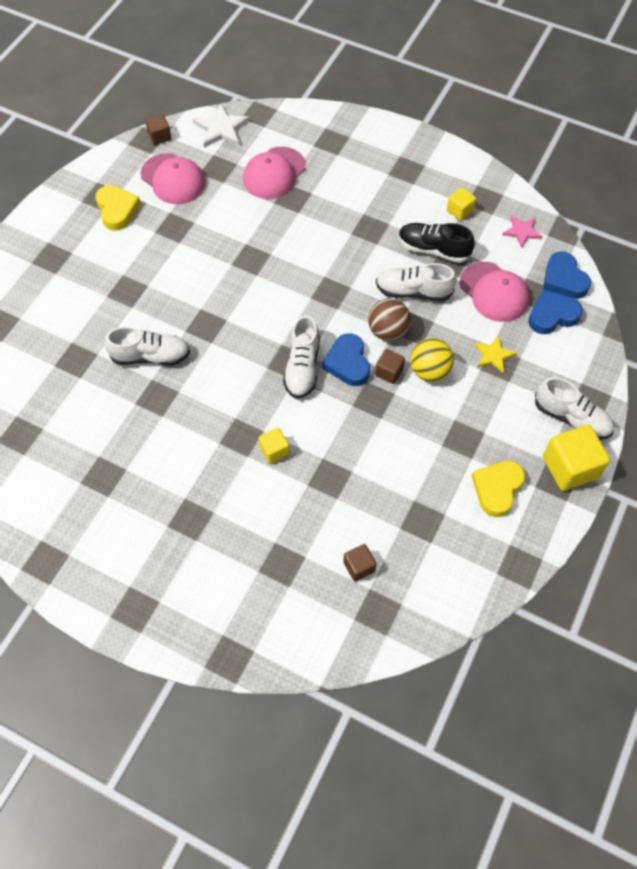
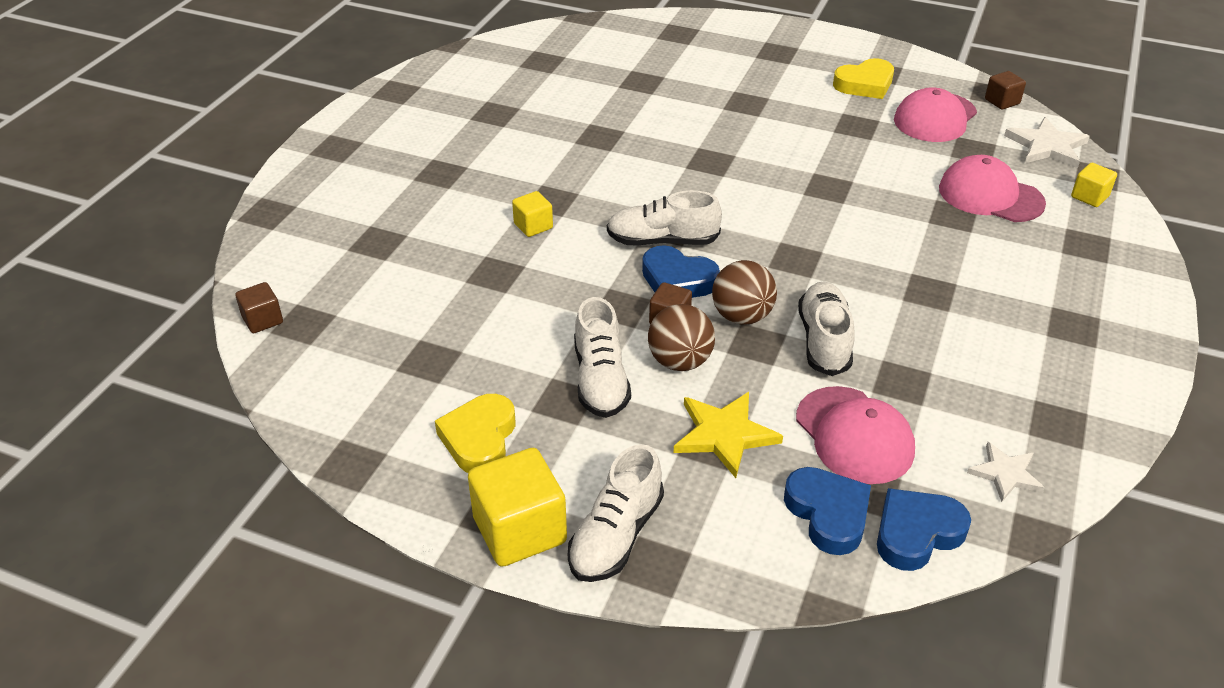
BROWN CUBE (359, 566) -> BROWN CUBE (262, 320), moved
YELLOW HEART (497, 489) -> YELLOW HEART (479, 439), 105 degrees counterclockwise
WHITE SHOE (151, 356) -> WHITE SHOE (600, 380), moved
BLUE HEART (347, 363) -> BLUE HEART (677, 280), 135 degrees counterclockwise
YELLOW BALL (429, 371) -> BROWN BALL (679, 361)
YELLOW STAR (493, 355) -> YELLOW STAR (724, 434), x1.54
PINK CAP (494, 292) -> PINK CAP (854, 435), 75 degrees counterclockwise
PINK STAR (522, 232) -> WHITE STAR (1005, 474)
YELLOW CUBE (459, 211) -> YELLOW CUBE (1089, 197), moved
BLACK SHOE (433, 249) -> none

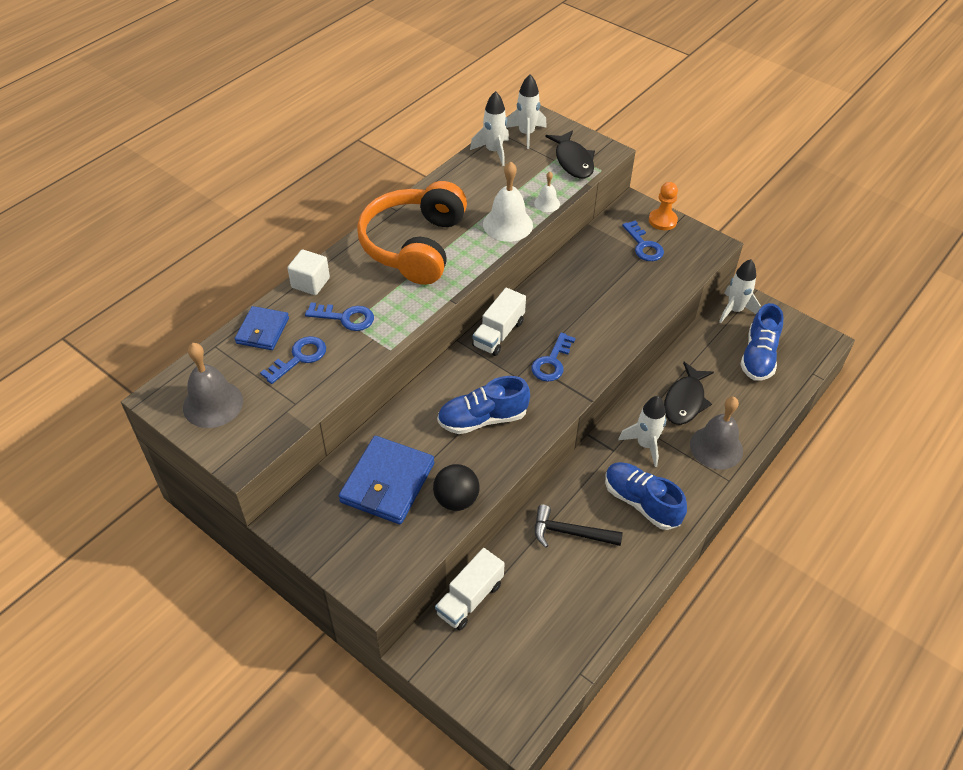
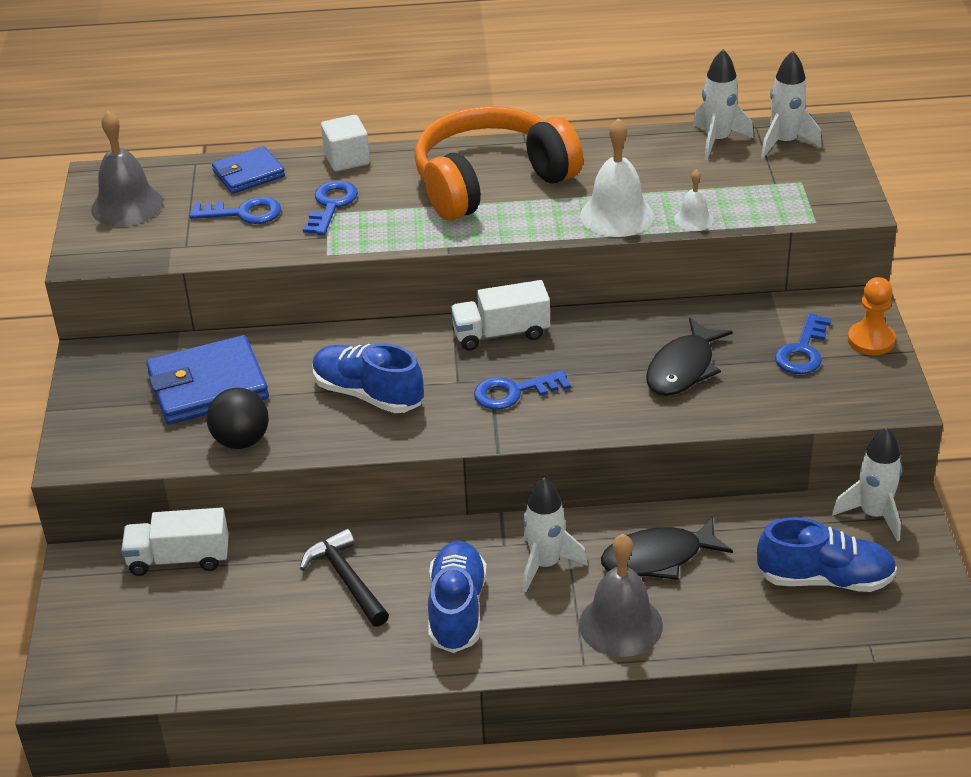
BLUE KEY (346, 318) -> BLUE KEY (331, 205), 135 degrees counterclockwise
BLACK FISH (573, 161) -> BLACK FISH (683, 368), moved
BLUE SHOE (758, 356) -> BLUE SHOE (825, 579), 150 degrees counterclockwise

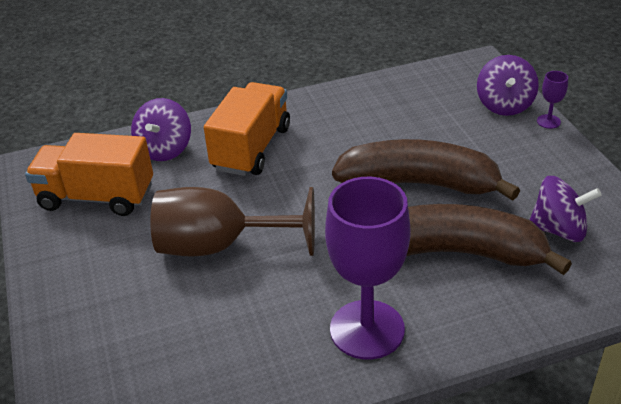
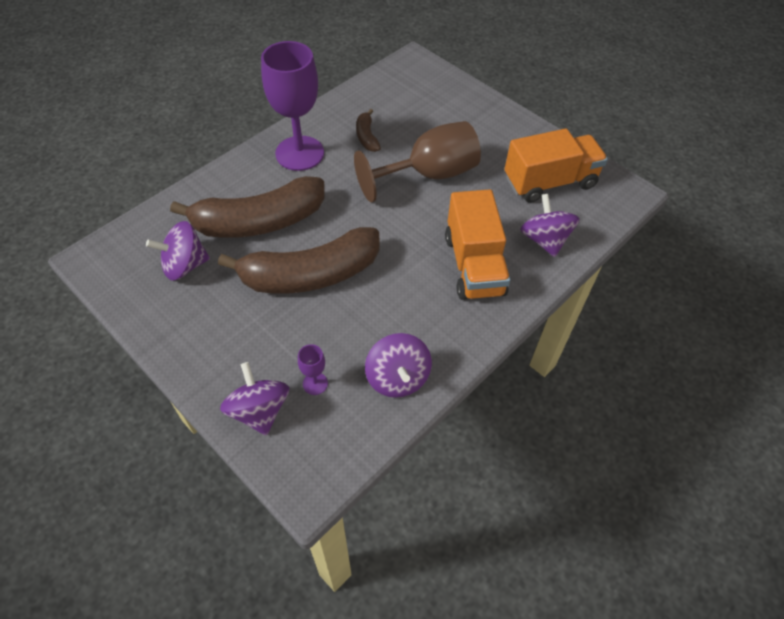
PURPLE GOBLET (548, 121) -> PURPLE GOBLET (315, 383), moved
none -> BROWN BANANA (367, 137)
none -> PURPLE SPINNING TOP (397, 378)

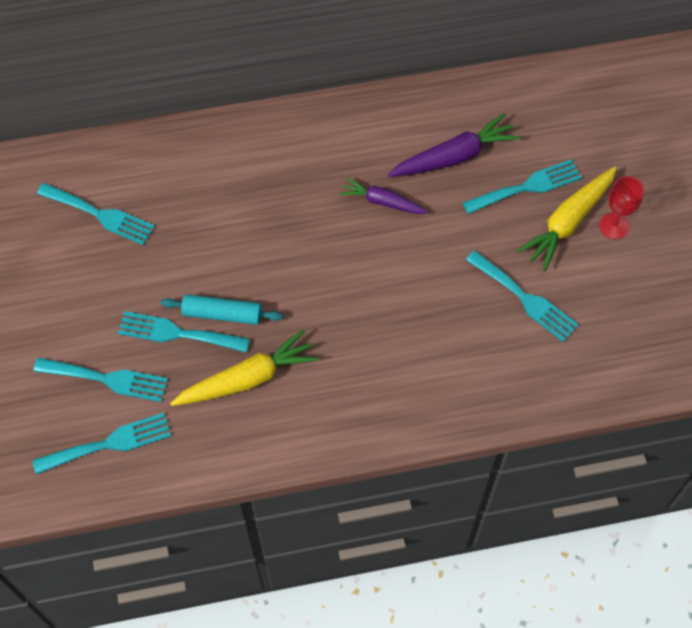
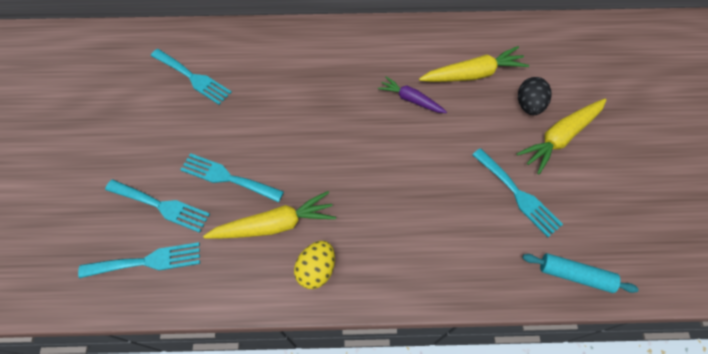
none -> YELLOW EGG (316, 269)
PURPLE CARROT (454, 156) -> YELLOW CARROT (472, 74)
TURQUOISE FORK (527, 187) -> BLACK EGG (529, 105)
TURQUOISE ROLLING PIN (222, 314) -> TURQUOISE ROLLING PIN (575, 275), moved
RED GOBLET (614, 226) -> none

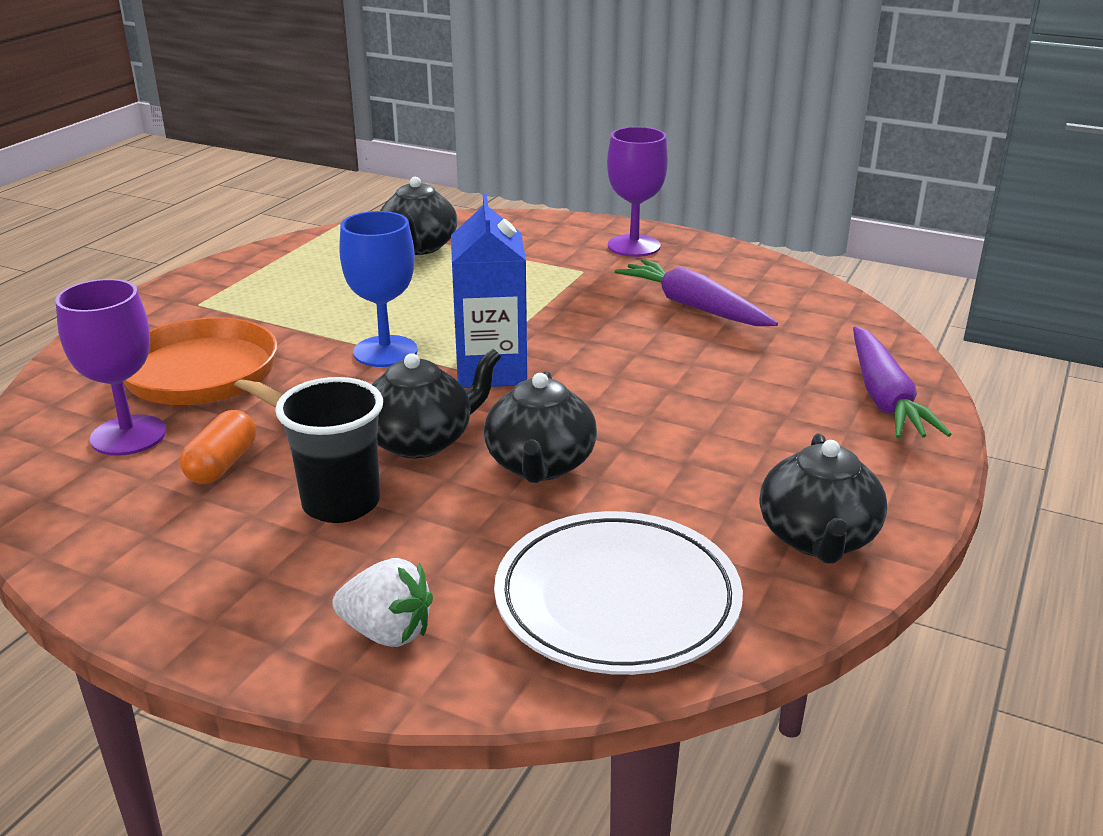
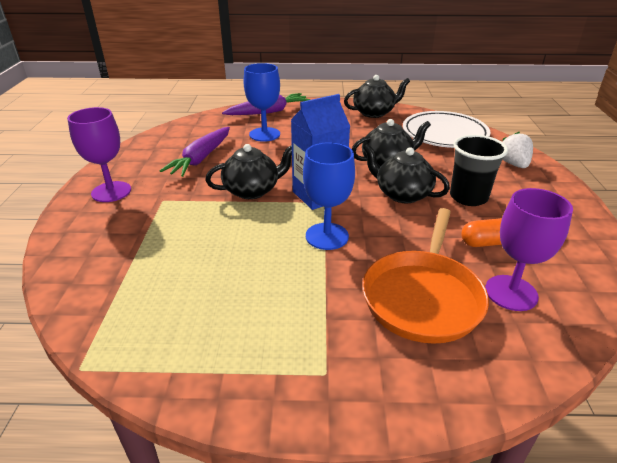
BLACK TEAPOT (419, 247) -> BLACK TEAPOT (252, 190), moved
none -> BLUE GOBLET (264, 134)

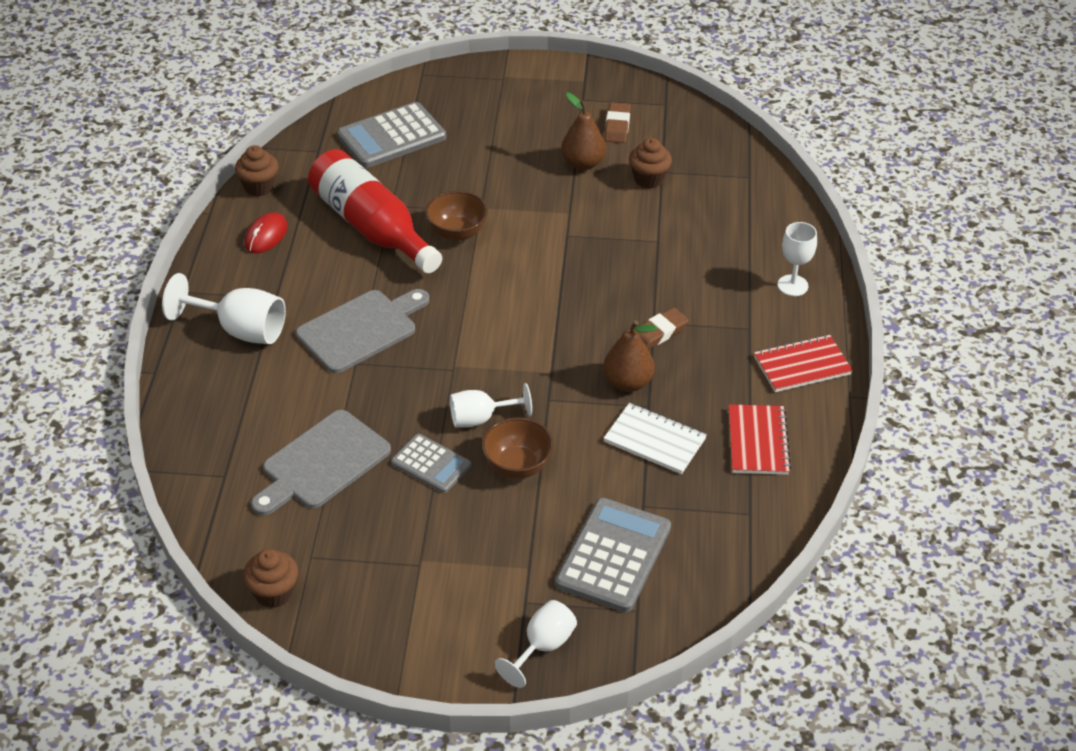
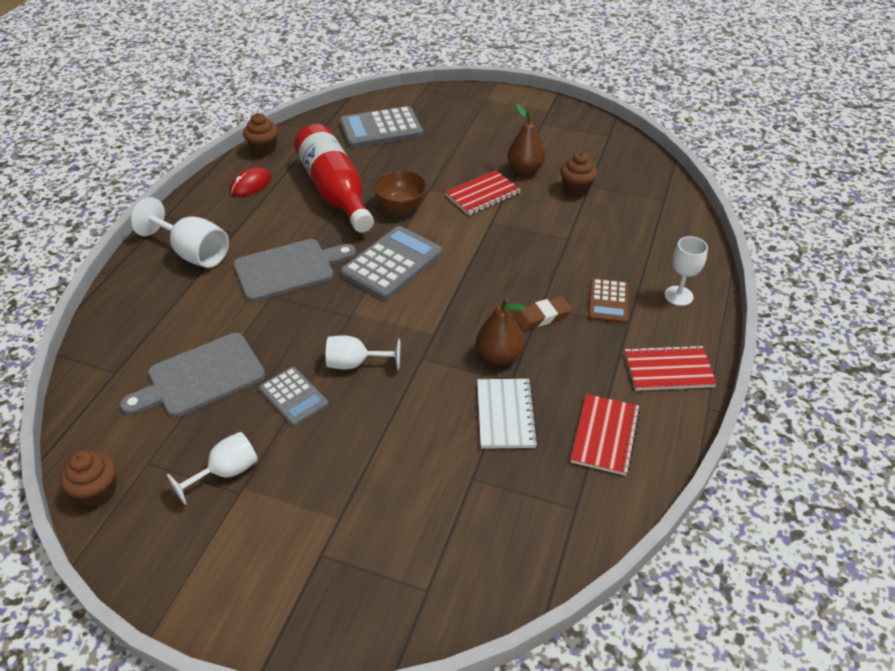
WHITE GOBLET (542, 647) -> WHITE GOBLET (226, 472), moved
GREY CALCULATOR (613, 556) -> GREY CALCULATOR (392, 264), moved
none -> RED NOTEBOOK (482, 194)
WHITE NOTEBOOK (655, 440) -> WHITE NOTEBOOK (505, 415), 45 degrees clockwise
none -> BROWN CALCULATOR (608, 301)
BROWN BOWL (517, 466) -> none
BROWN ERASER (617, 126) -> none

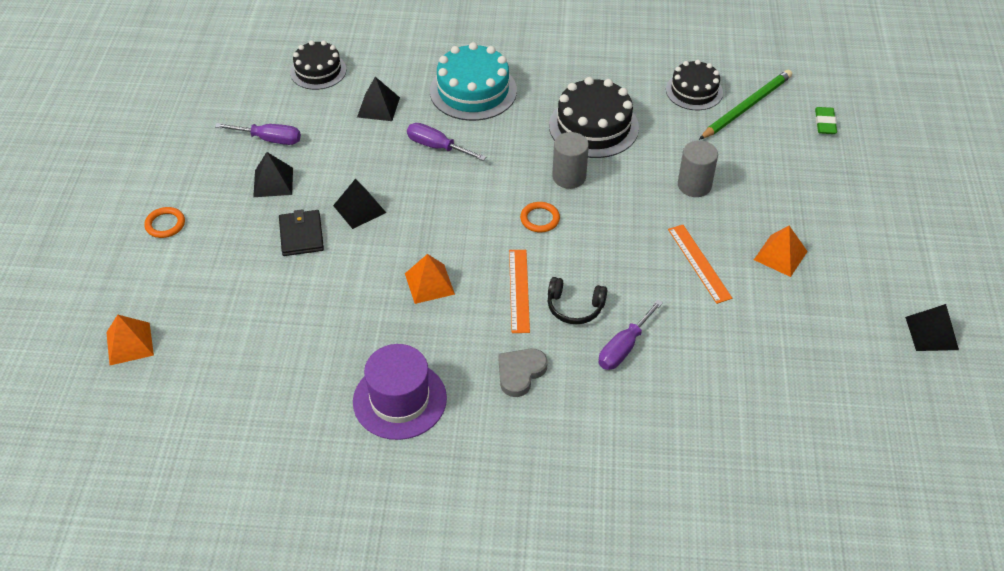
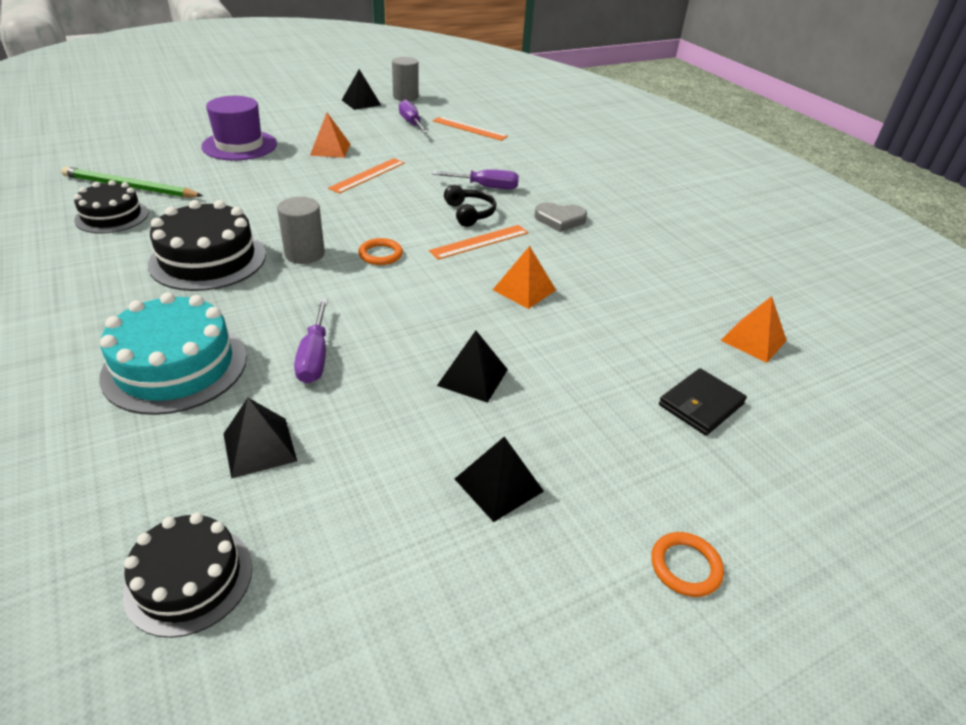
PURPLE HAT (400, 400) -> PURPLE HAT (239, 145), moved
GREY CYLINDER (694, 185) -> GREY CYLINDER (405, 97), moved
PURPLE SCREWDRIVER (269, 139) -> PURPLE SCREWDRIVER (411, 123), moved
none -> ORANGE RULER (469, 128)
BLACK WALLET (301, 235) -> BLACK WALLET (700, 404), moved
ORANGE PYRAMID (129, 343) -> ORANGE PYRAMID (753, 340), moved
GREEN ERASER (825, 123) -> none

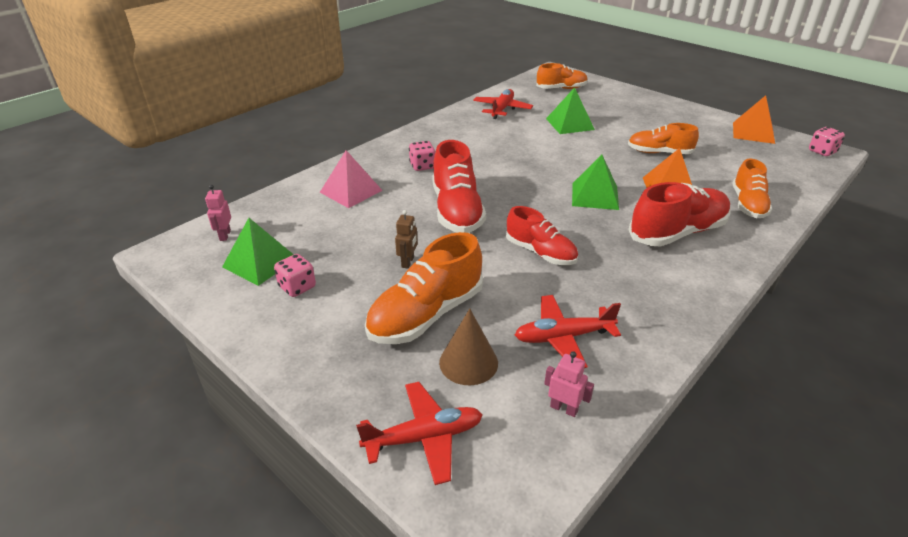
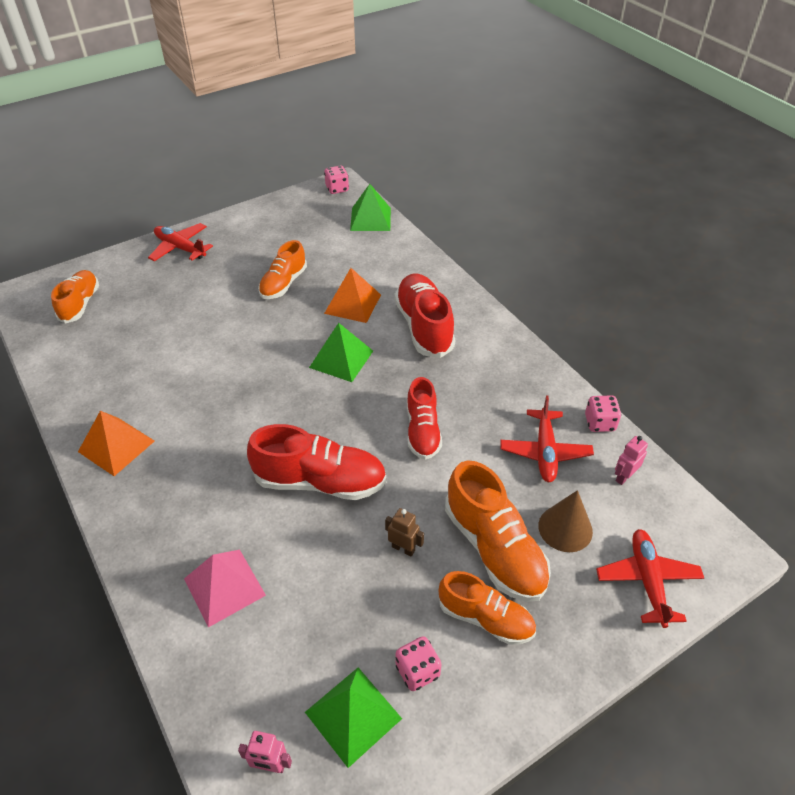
ORANGE PYRAMID (753, 132) -> ORANGE PYRAMID (116, 446), moved
RED PLANE (502, 109) -> RED PLANE (180, 248), moved
GREEN PYRAMID (570, 124) -> GREEN PYRAMID (370, 219), moved
RED SHOE (540, 252) -> RED SHOE (422, 431), 120 degrees clockwise
ORANGE SHOE (748, 204) -> ORANGE SHOE (485, 618), moved
PINK DICE (422, 166) -> PINK DICE (599, 423), moved

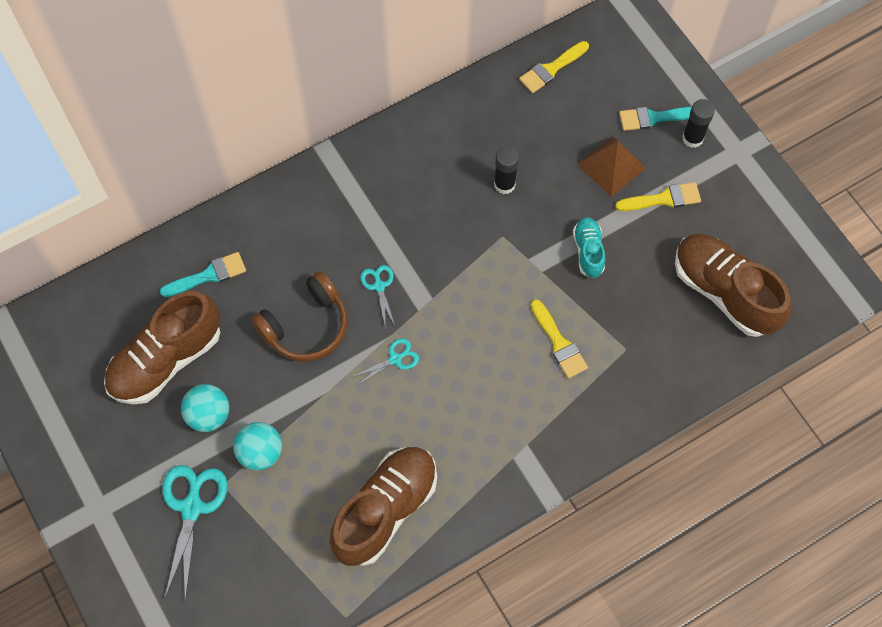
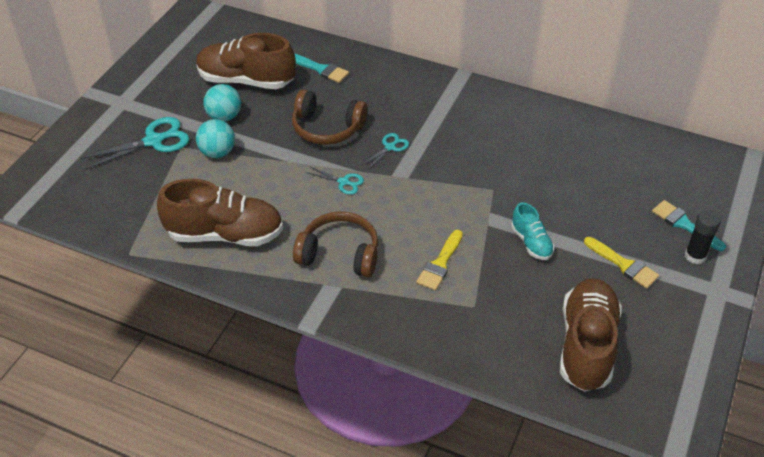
none -> BROWN HEADPHONES (339, 254)
TURQUOISE SHOE (588, 251) -> TURQUOISE SHOE (531, 242), 105 degrees clockwise
BLACK GLUE STICK (504, 184) -> none
YELLOW BRUSH (551, 69) -> none
BROWN PYRAMID (611, 166) -> none

